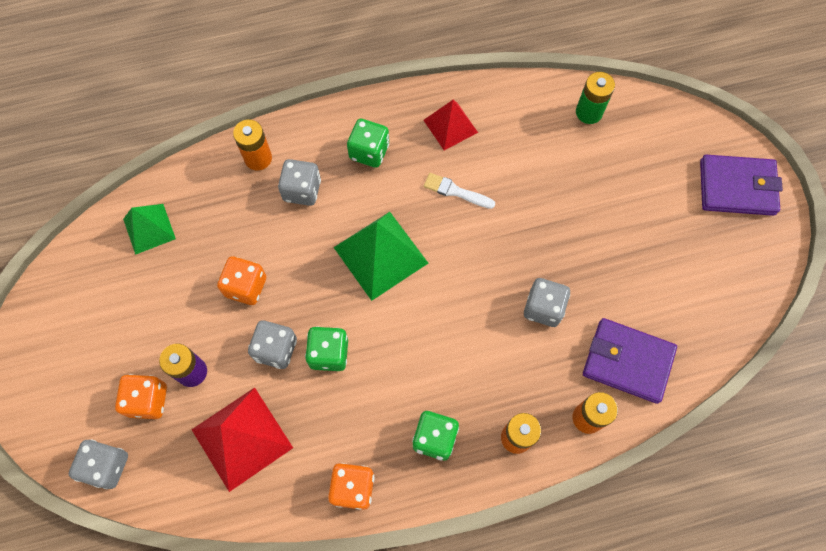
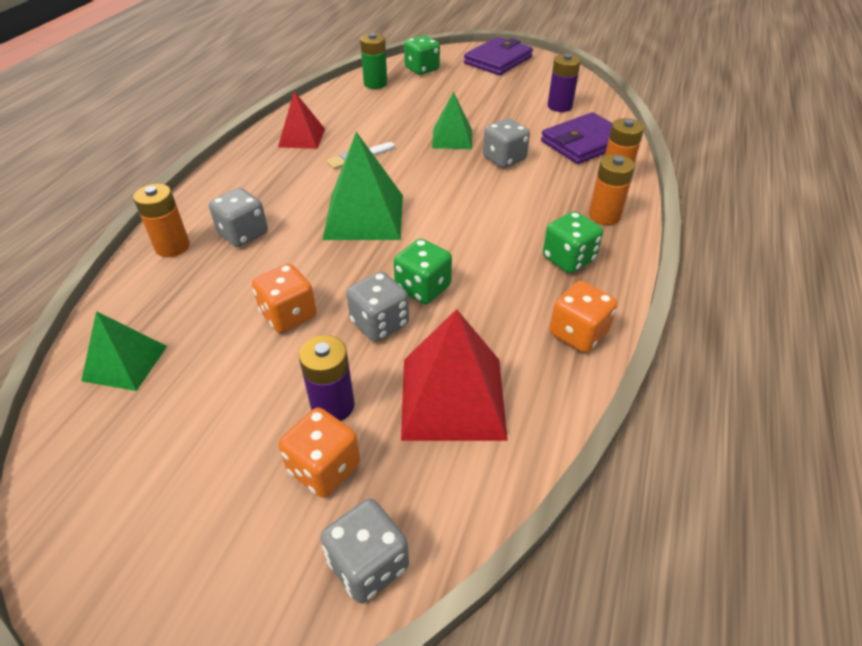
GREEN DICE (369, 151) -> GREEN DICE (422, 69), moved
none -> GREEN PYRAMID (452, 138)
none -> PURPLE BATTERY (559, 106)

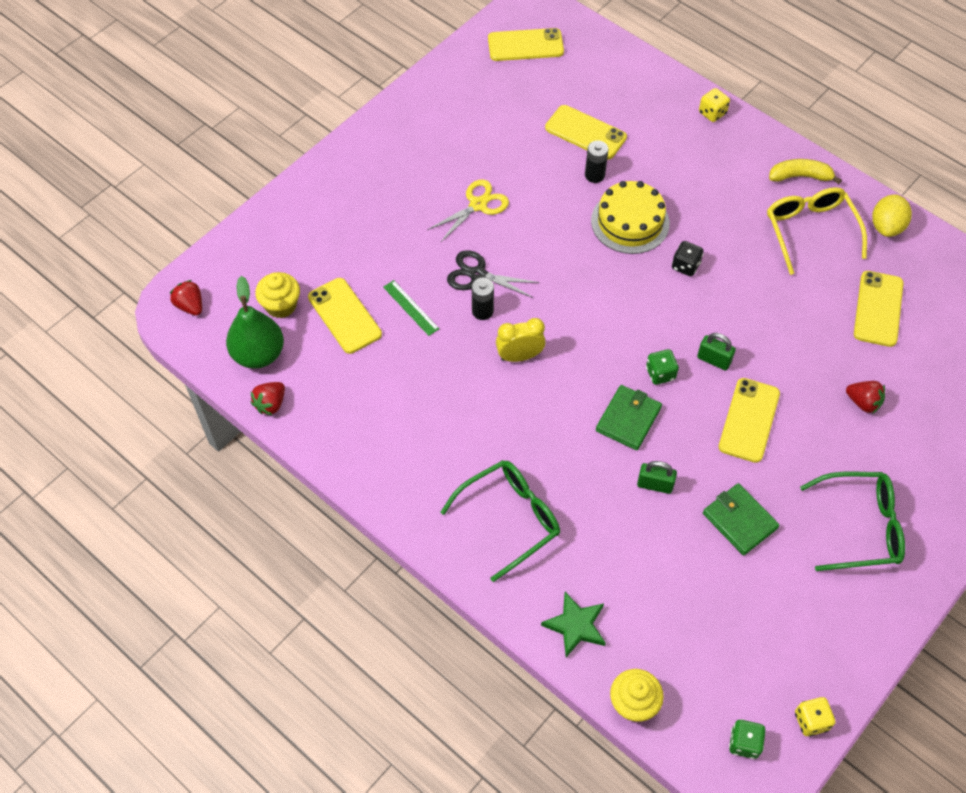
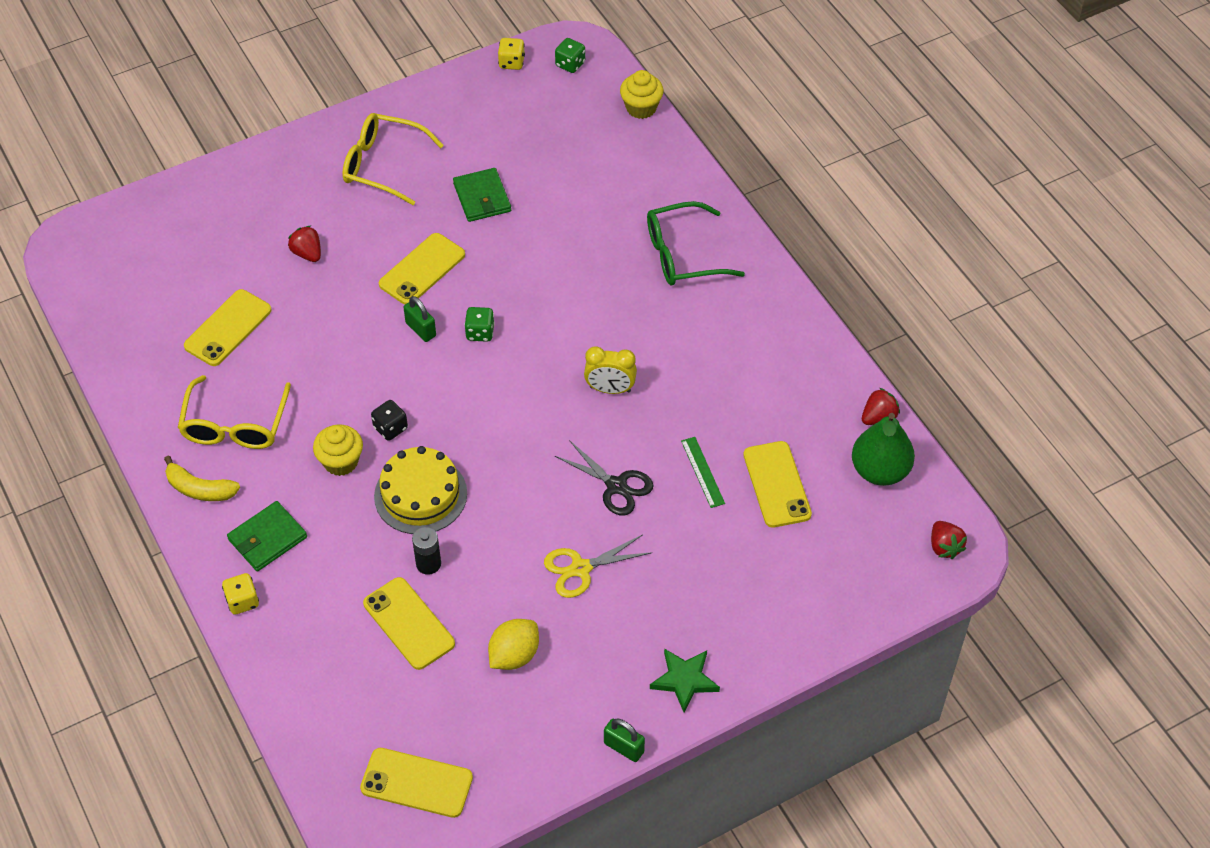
GREEN WALLET (628, 419) -> GREEN WALLET (267, 538), moved
YELLOW CUPCAKE (281, 305) -> YELLOW CUPCAKE (341, 461), moved
GREEN GLASSES (859, 527) -> YELLOW GLASSES (384, 165)
YELLOW LEMON (886, 227) -> YELLOW LEMON (514, 655), moved
GREEN PADLOCK (655, 485) -> GREEN PADLOCK (624, 747), moved
GREEN STAR (575, 626) -> GREEN STAR (684, 680), moved
BLACK BATTERY (482, 311) -> none

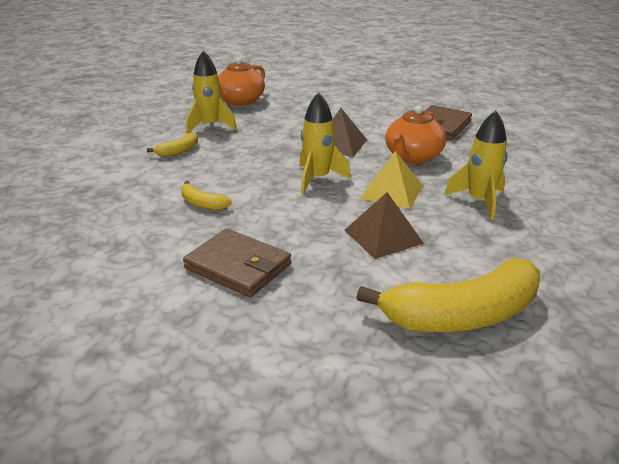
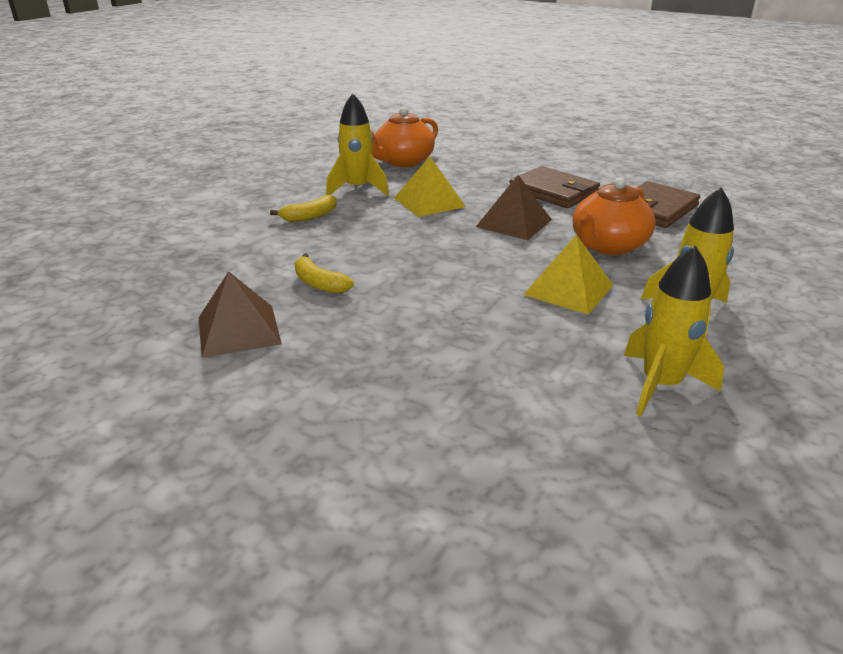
BROWN PYRAMID (383, 236) -> BROWN PYRAMID (239, 330), moved
none -> YELLOW PYRAMID (429, 202)
BROWN WALLET (238, 266) -> BROWN WALLET (553, 192), moved
YELLOW ROCKET (317, 179) -> YELLOW ROCKET (660, 385), moved
YELLOW BANANA (462, 315) -> none

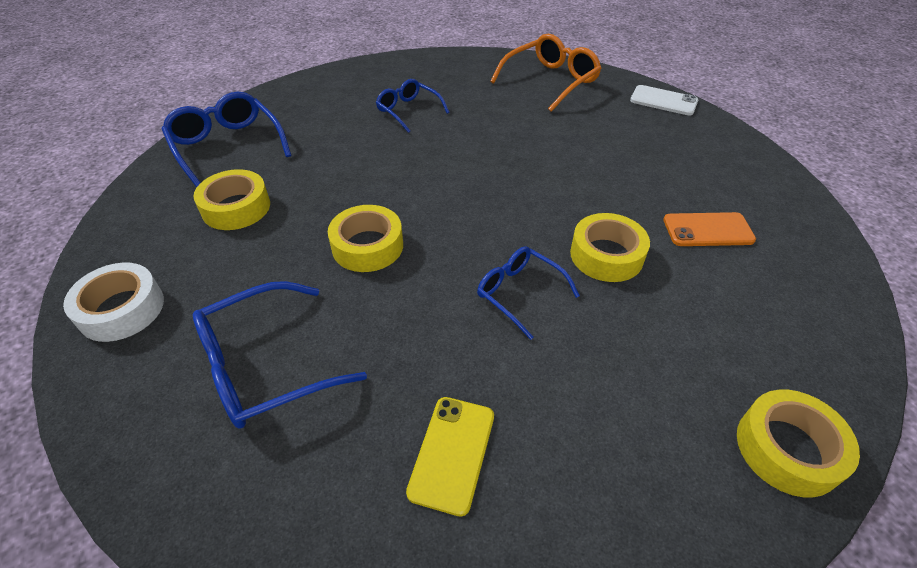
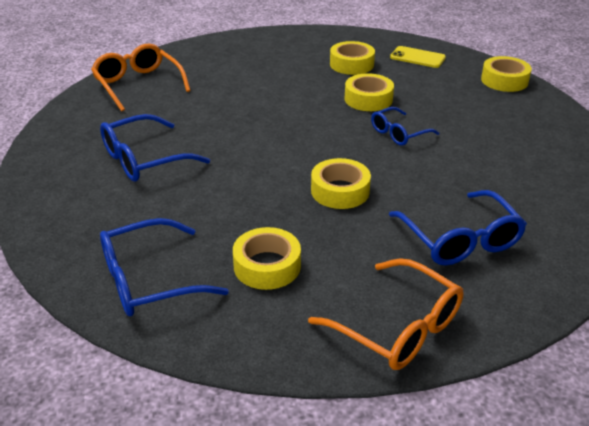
BLUE GLASSES (408, 111) -> BLUE GLASSES (144, 159), x1.59
WHITE TAPE (122, 309) -> ORANGE GLASSES (398, 327)
ORANGE PHONE (708, 230) -> YELLOW TAPE (351, 64)
YELLOW PHONE (452, 453) -> YELLOW PHONE (417, 57), moved
WHITE PHONE (663, 101) -> none

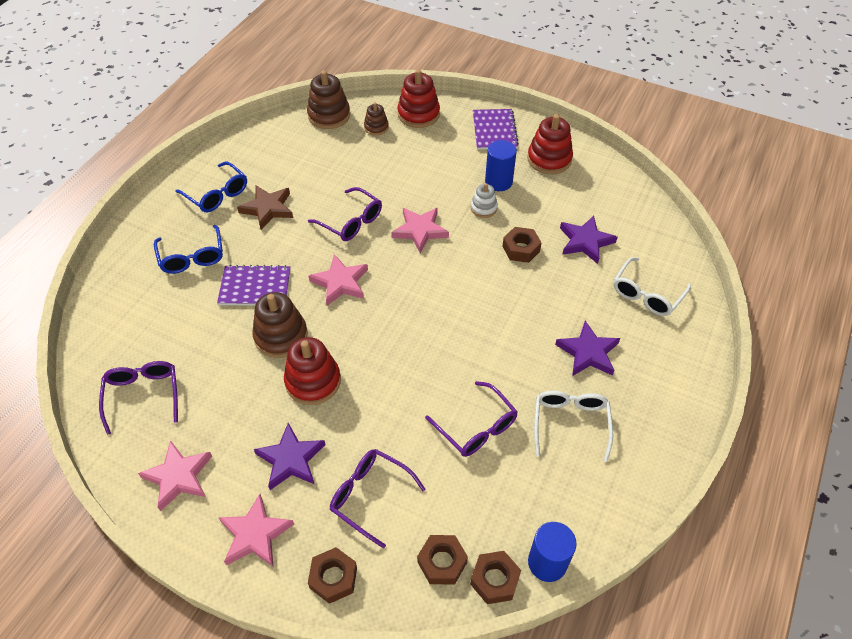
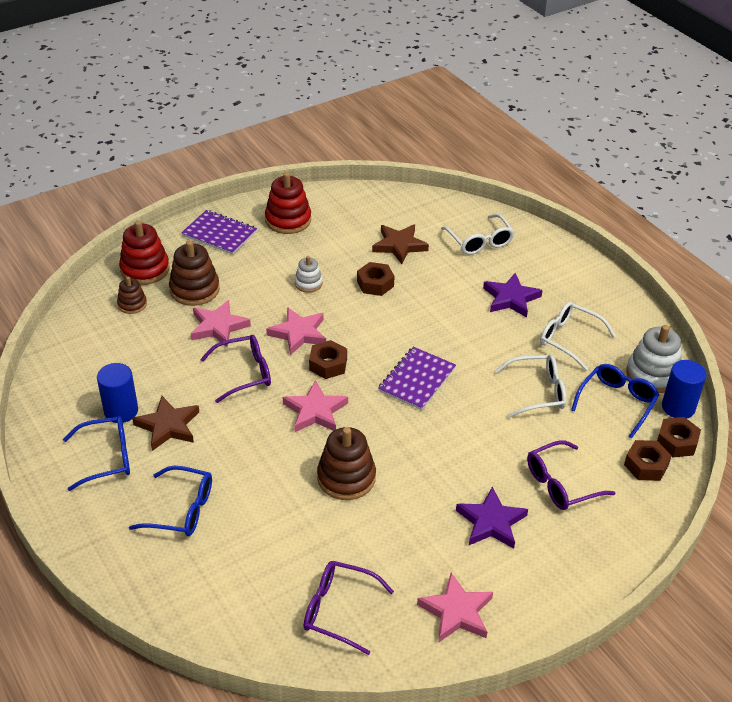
BLUE CYLINDER (498, 182) -> BLUE CYLINDER (121, 411), moved
BROWN STACKING TOY (329, 115) -> BROWN STACKING TOY (194, 290), moved
PINK STAR (255, 534) -> PINK STAR (218, 326), moved
BROWN NUT (333, 578) -> BROWN NUT (328, 364), moved
PURPLE STAR (585, 241) -> BROWN STAR (399, 246)
PURPLE NOTEBOOK (255, 287) -> PURPLE NOTEBOOK (417, 380), moved
PURPLE GLASSES (477, 428) -> WHITE GLASSES (538, 392)
none -> BLUE GLASSES (617, 402)
none -> WHITE STACKING TOY (652, 374)
RED STACKING TOY (313, 381) -> none

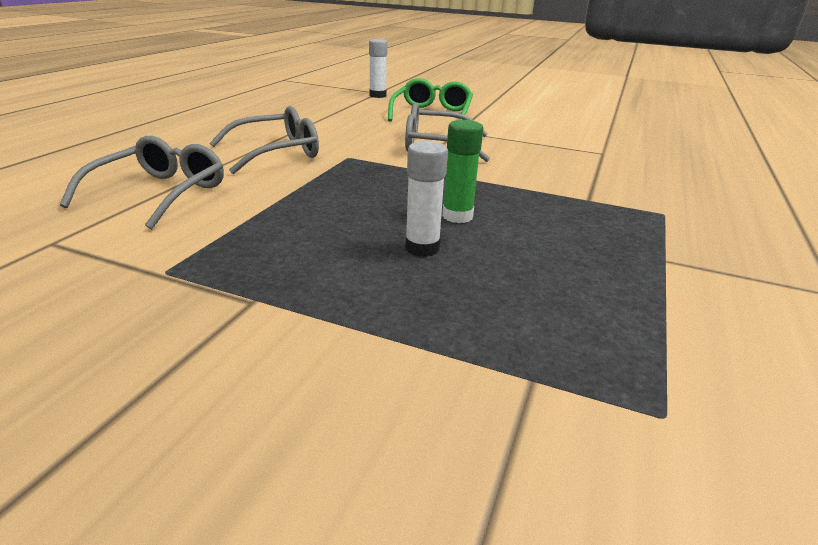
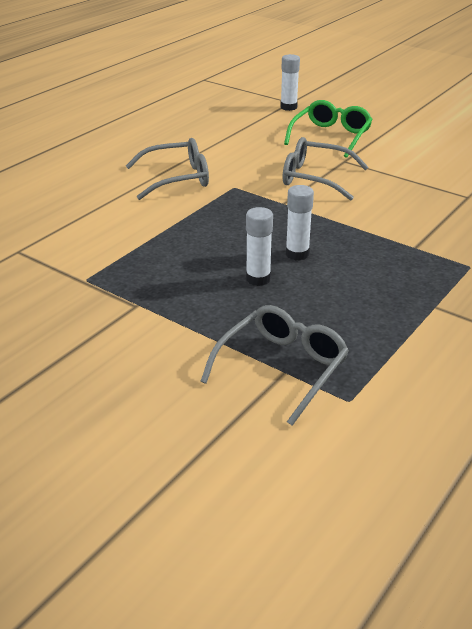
GREY GLASSES (159, 194) -> GREY GLASSES (281, 368), moved
GREEN GLUE STICK (457, 216) -> WHITE GLUE STICK (297, 254)

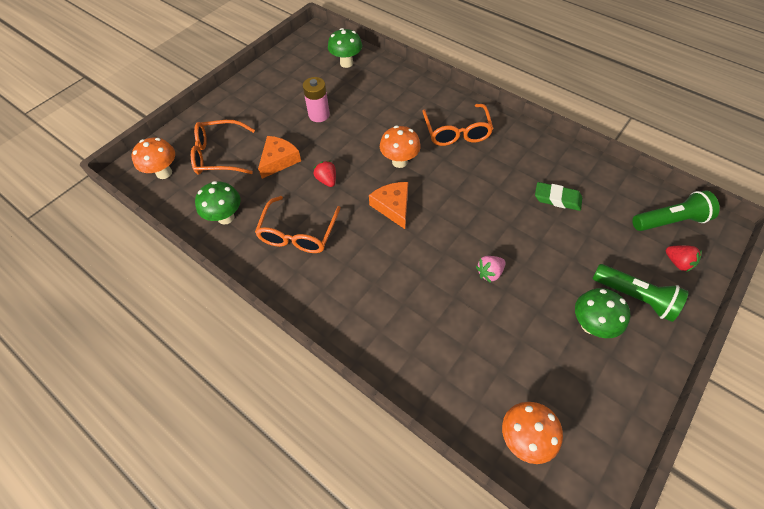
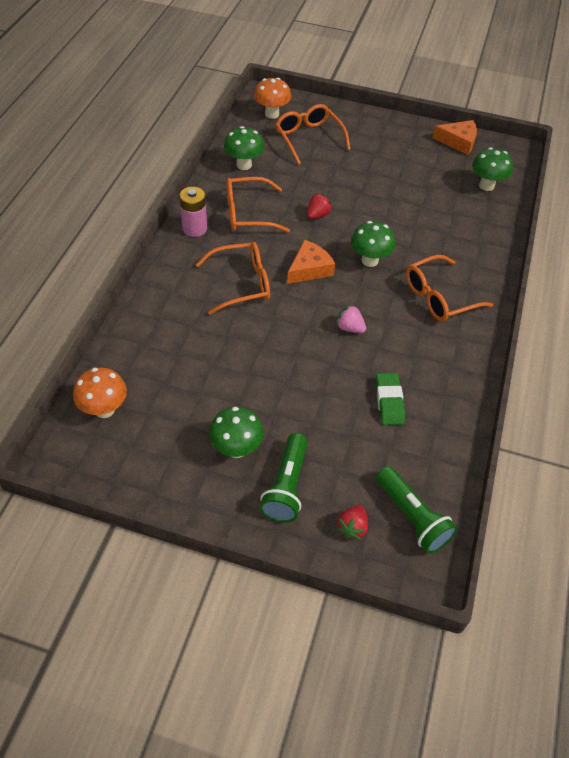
PINK BATTERY (319, 115) -> PINK BATTERY (194, 228), moved
none -> ORANGE GLASSES (242, 283)
PINK STRAWBERRY (489, 273) -> PINK STRAWBERRY (350, 328), moved
ORANGE MUSHROOM (399, 161) -> GREEN MUSHROOM (369, 260)
ORANGE CHEESE (279, 160) -> ORANGE CHEESE (458, 142), moved

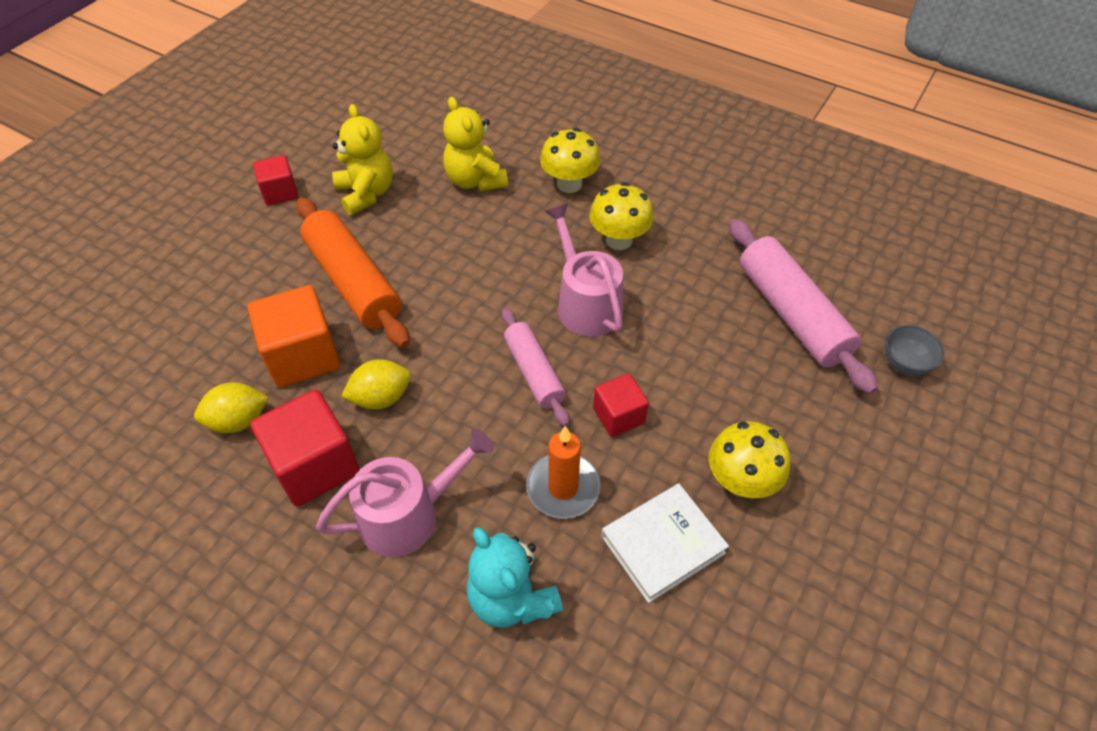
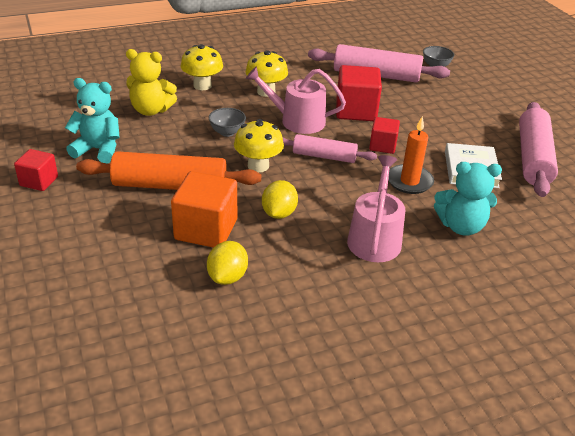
YELLOW TEDDY BEAR (366, 193) -> TURQUOISE TEDDY BEAR (98, 150)
none -> GREY BOWL (227, 132)
YELLOW MUSHROOM (740, 481) -> YELLOW MUSHROOM (258, 166), moved
RED CUBE (315, 465) -> RED CUBE (356, 111), moved
none -> PINK ROLLING PIN (533, 158)

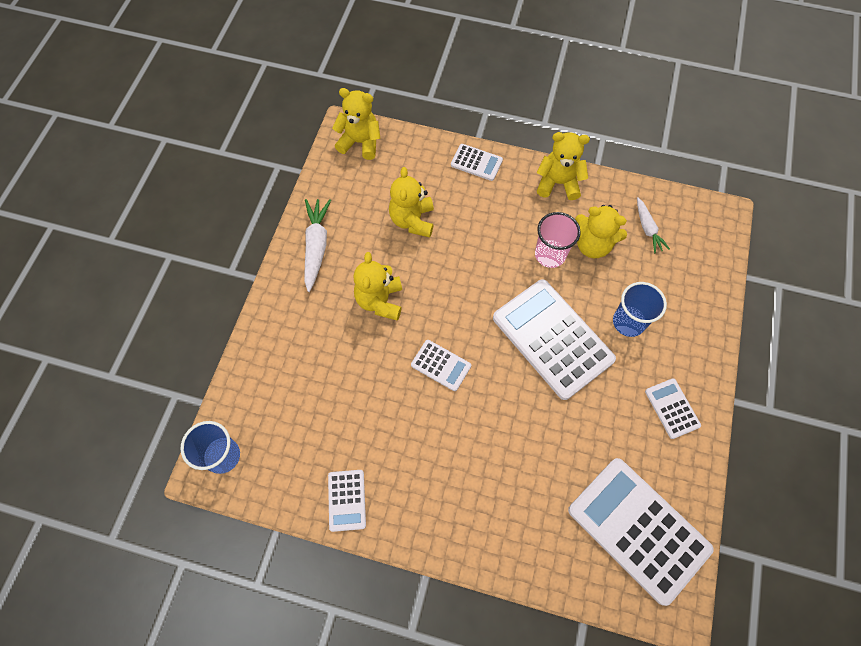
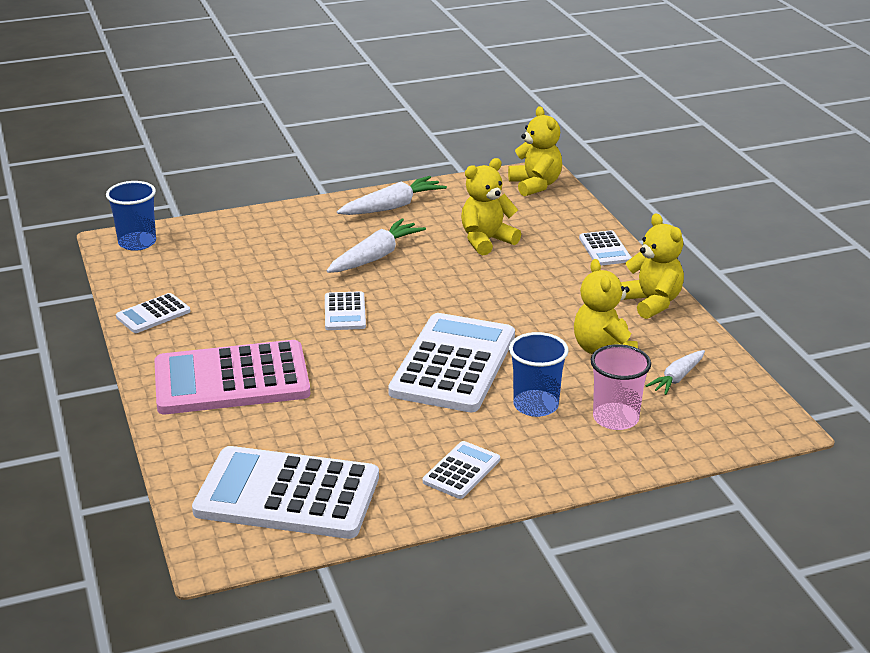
none -> PINK CALCULATOR (231, 380)
WHITE CALCULATOR (638, 529) -> WHITE CALCULATOR (287, 494), 90 degrees counterclockwise
YELLOW TEDDY BEAR (380, 301) -> WHITE CARROT (375, 257)
PINK CUP (550, 254) -> PINK CUP (615, 418), moved

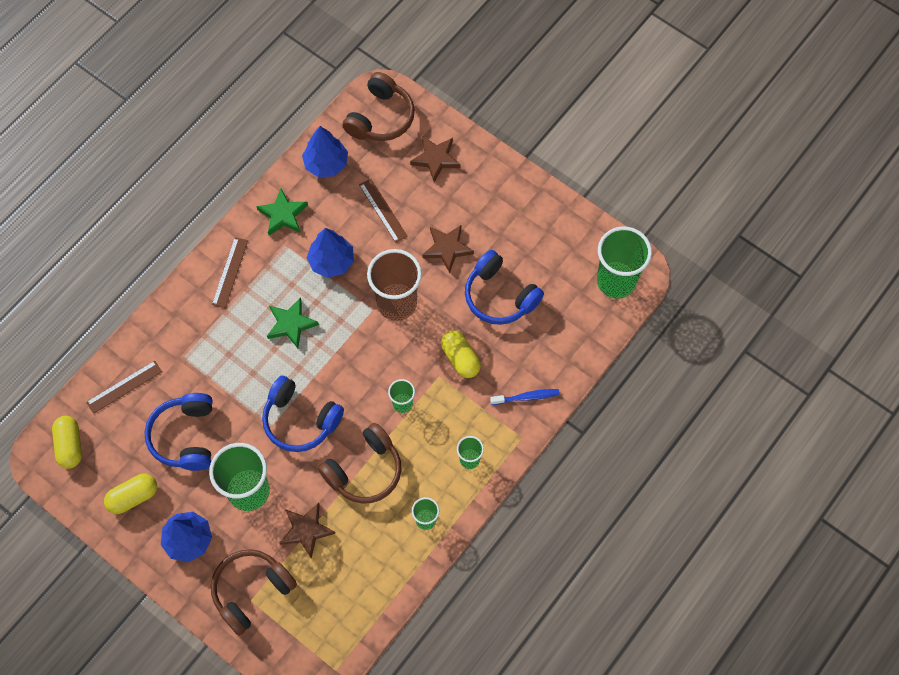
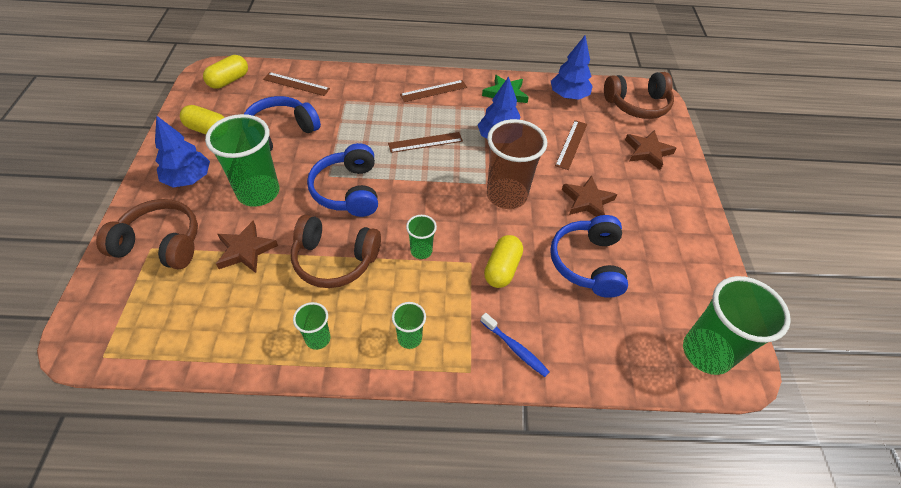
GREEN STAR (291, 324) -> BROWN RULER (425, 142)

